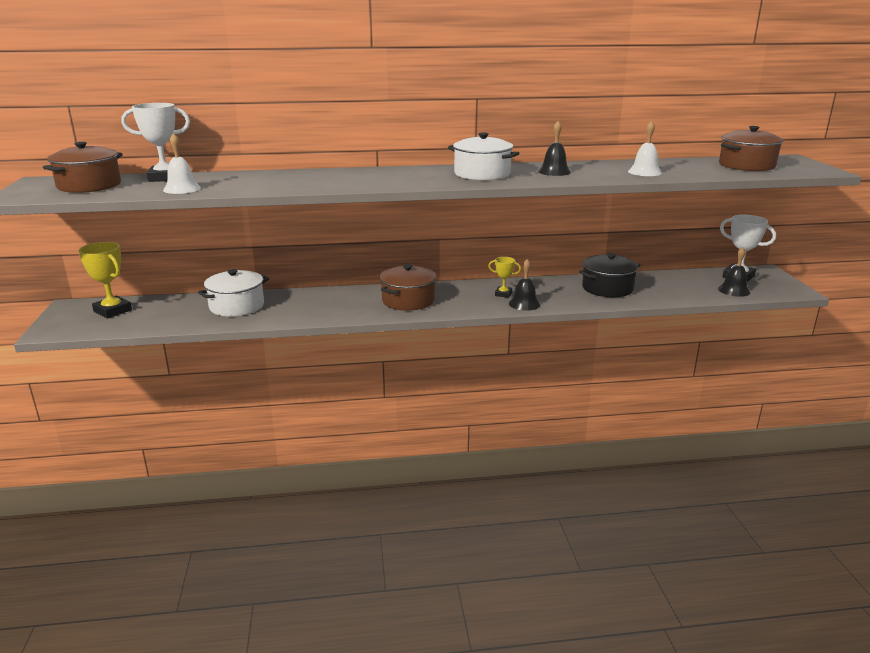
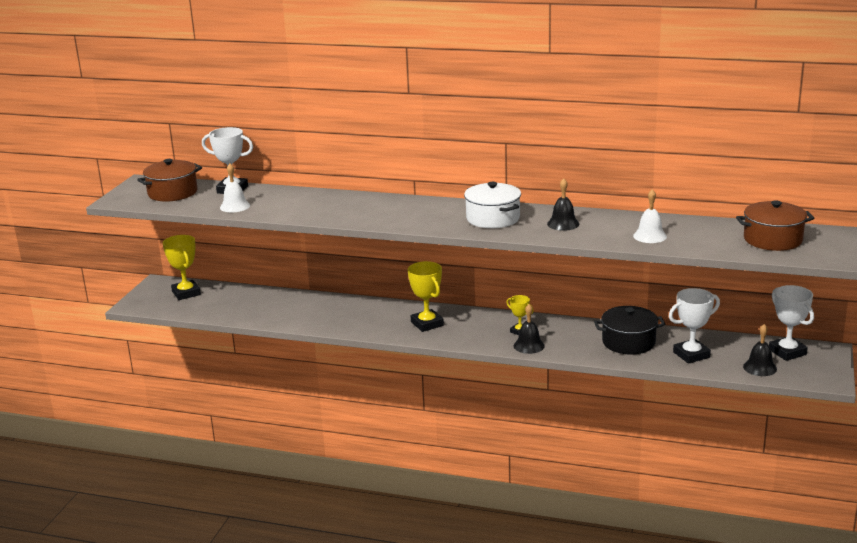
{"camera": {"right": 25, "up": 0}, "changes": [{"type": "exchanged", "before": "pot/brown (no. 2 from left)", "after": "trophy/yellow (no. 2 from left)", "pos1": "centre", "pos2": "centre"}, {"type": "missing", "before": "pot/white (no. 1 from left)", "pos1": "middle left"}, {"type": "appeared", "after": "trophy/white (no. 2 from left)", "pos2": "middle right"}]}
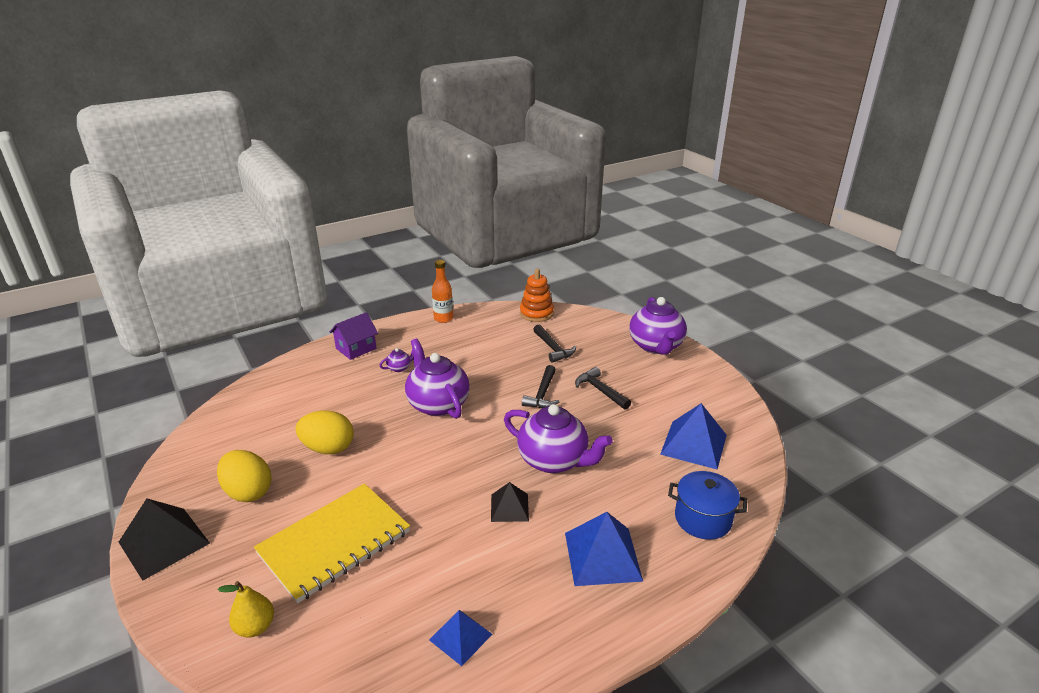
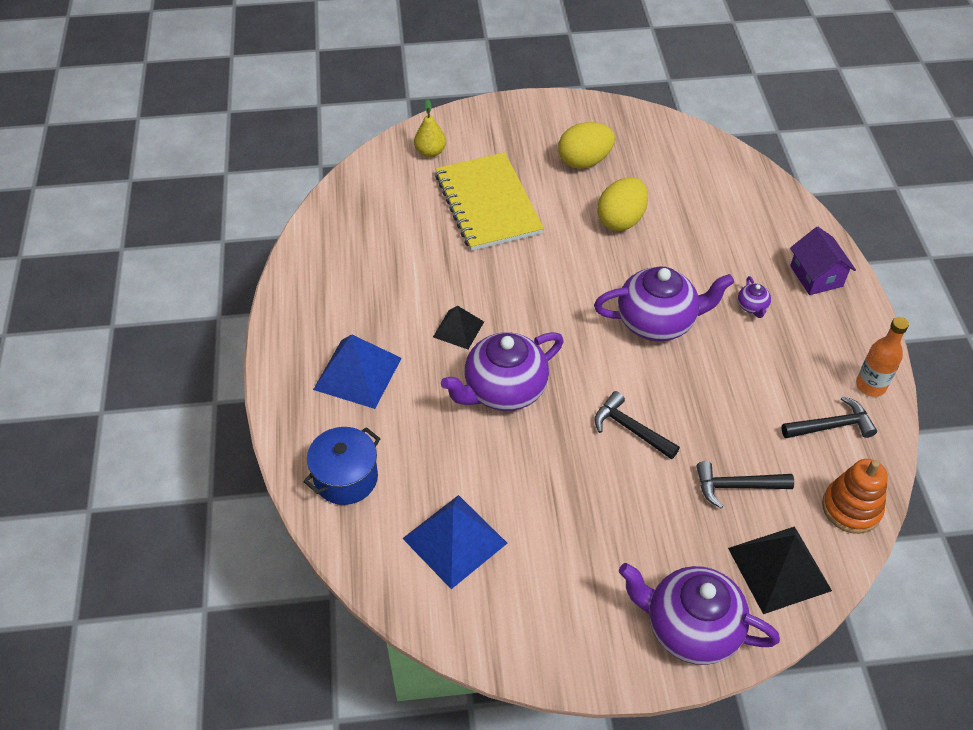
{"camera": {"right": 115, "up": 20}, "changes": [{"type": "relocated", "before": "hammer/black (no. 3 from left)", "pos1": "centre", "pos2": "middle right"}, {"type": "relocated", "before": "pyramid/black (no. 1 from left in the first image)", "after": "pyramid/black (no. 2 from left)", "pos1": "bottom left", "pos2": "bottom right"}, {"type": "missing", "before": "pyramid/blue (no. 1 from left)", "pos1": "bottom centre"}]}
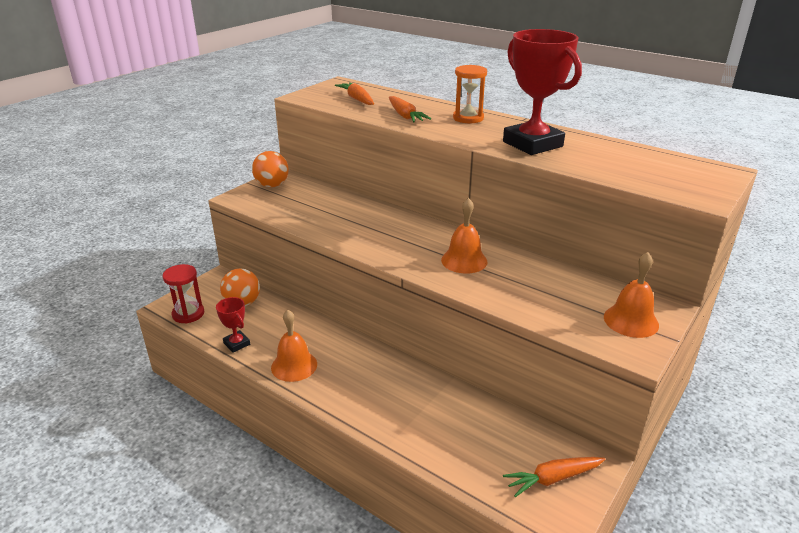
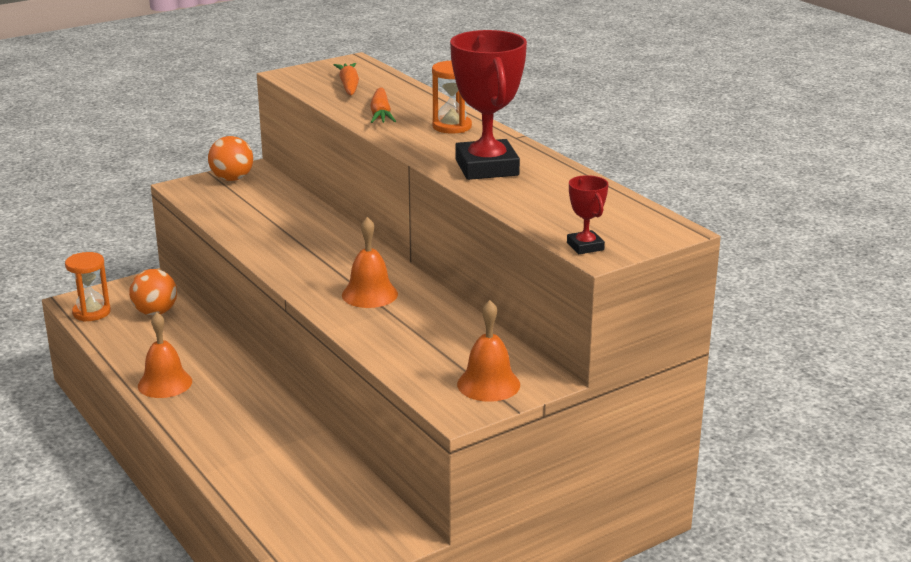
{"camera": {"right": 20, "up": -5}, "changes": [{"type": "colour", "before": "hourglass/red", "after": "hourglass/orange (no. 1 from left)", "pos1": "middle left", "pos2": "middle left"}, {"type": "relocated", "before": "trophy/red (no. 1 from left in the first image)", "after": "trophy/red (no. 2 from left)", "pos1": "middle left", "pos2": "centre"}, {"type": "missing", "before": "carrot/orange (no. 3 from left)", "pos1": "bottom right"}]}
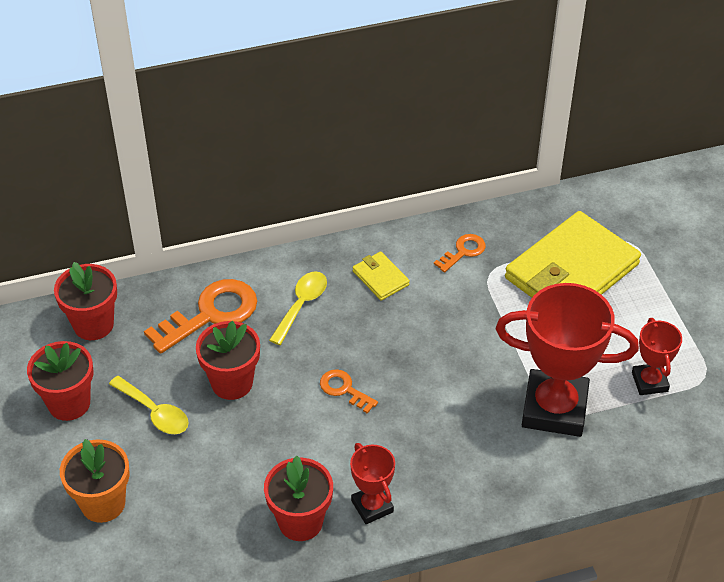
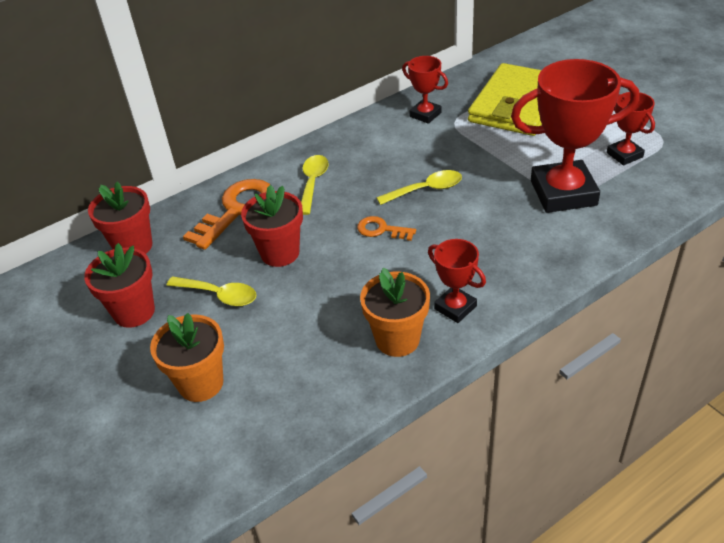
{"camera": {"right": -15, "up": -5}, "changes": [{"type": "exchanged", "before": "key/orange (no. 3 from left)", "after": "trophy/red (no. 1 from left)", "pos1": "centre", "pos2": "top centre"}, {"type": "missing", "before": "wallet/yellow (no. 1 from left)", "pos1": "centre"}, {"type": "colour", "before": "flower pot/red (no. 4 from left)", "after": "flower pot/orange (no. 2 from left)", "pos1": "bottom centre", "pos2": "centre"}, {"type": "appeared", "after": "spoon/yellow (no. 3 from left)", "pos2": "centre"}]}
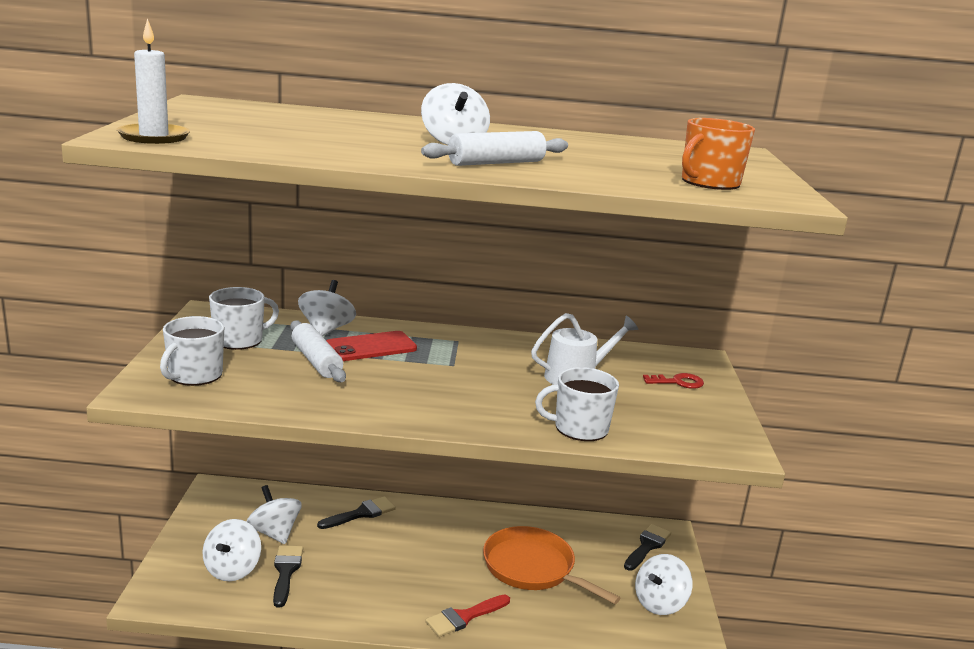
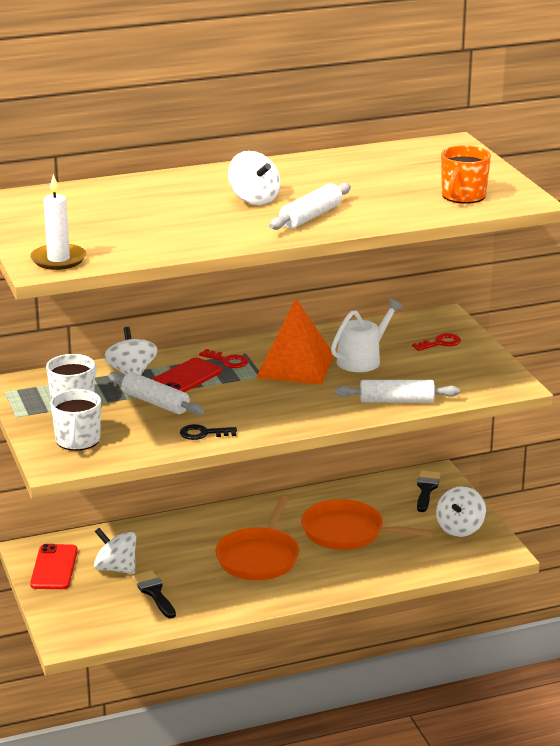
{"camera": {"right": -20, "up": 5}, "changes": [{"type": "exchanged", "before": "mug/white (no. 3 from left)", "after": "rolling pin/white (no. 3 from left)", "pos1": "centre", "pos2": "middle right"}, {"type": "missing", "before": "brush/black (no. 2 from left)", "pos1": "bottom centre"}, {"type": "missing", "before": "spinning top/white (no. 1 from left)", "pos1": "bottom left"}, {"type": "missing", "before": "brush/red", "pos1": "bottom centre"}, {"type": "appeared", "after": "pyramid/orange", "pos2": "centre"}, {"type": "appeared", "after": "key/red (no. 1 from left)", "pos2": "centre"}, {"type": "appeared", "after": "key/black", "pos2": "centre"}, {"type": "appeared", "after": "pan/orange (no. 1 from left)", "pos2": "bottom centre"}, {"type": "appeared", "after": "phone/red (no. 1 from left)", "pos2": "bottom left"}]}
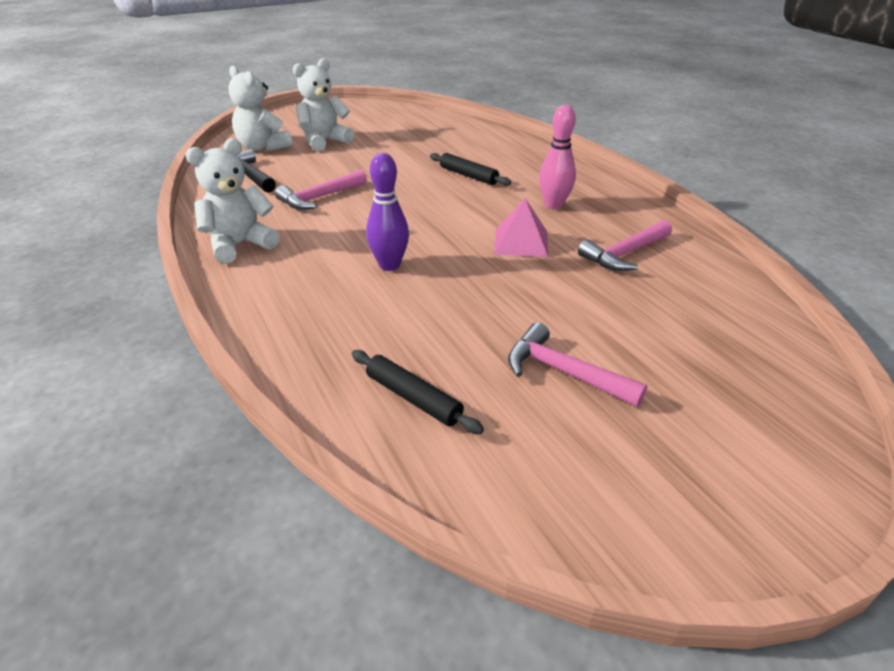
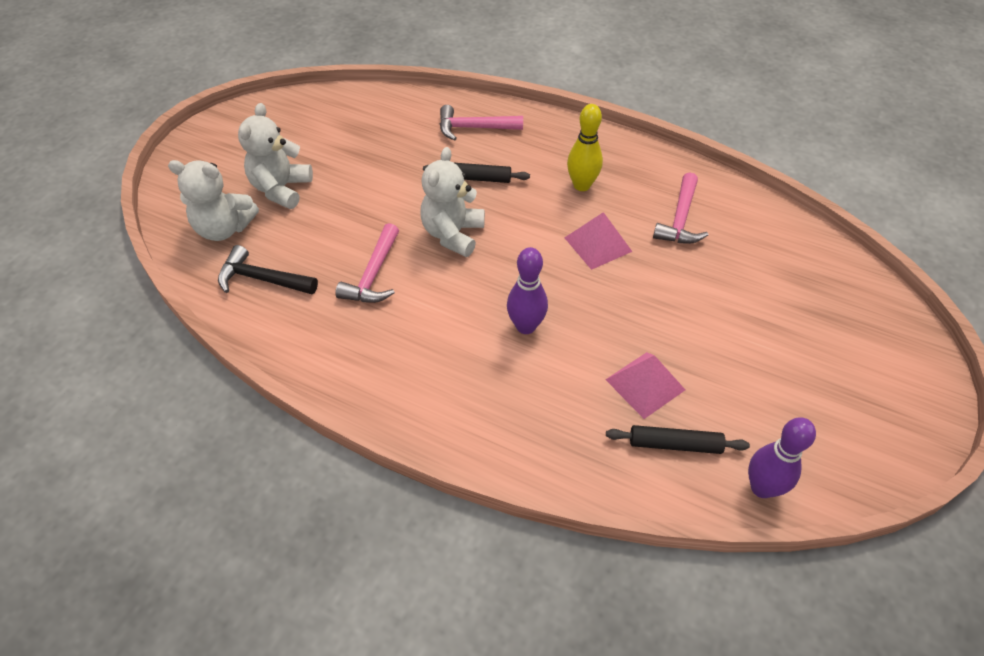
{"camera": {"right": -35, "up": 15}, "changes": [{"type": "colour", "before": "bowling pin/pink", "after": "bowling pin/yellow", "pos1": "top centre", "pos2": "top centre"}, {"type": "relocated", "before": "teddy bear/white (no. 1 from left in the first image)", "after": "teddy bear/white (no. 3 from left)", "pos1": "top left", "pos2": "top centre"}, {"type": "relocated", "before": "hammer/pink (no. 2 from left)", "pos1": "centre", "pos2": "top centre"}, {"type": "appeared", "after": "pyramid/pink (no. 2 from left)", "pos2": "centre"}, {"type": "appeared", "after": "bowling pin/purple (no. 2 from left)", "pos2": "bottom right"}]}
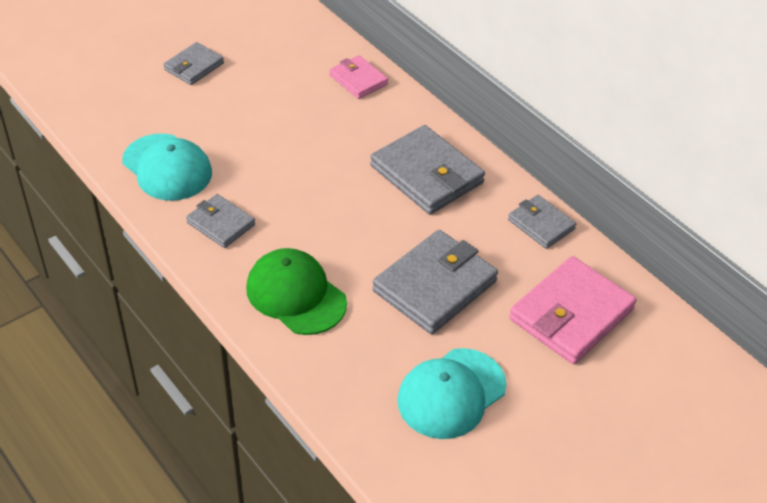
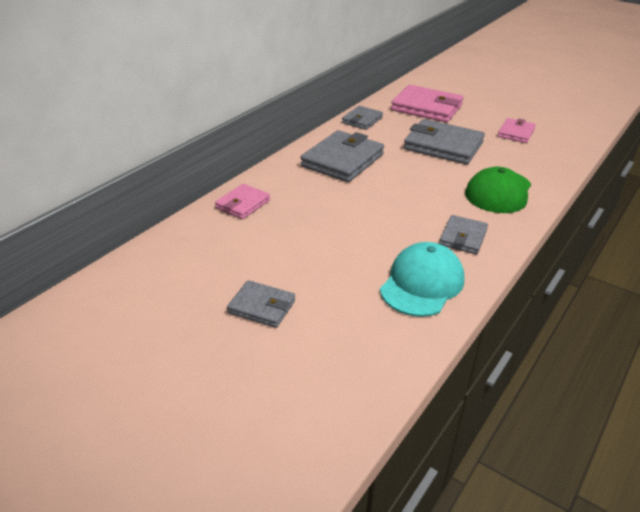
{"camera": {"right": -105, "up": -10}, "changes": [{"type": "exchanged", "before": "cap/turquoise (no. 2 from left)", "after": "wallet/pink (no. 3 from left)", "pos1": "bottom centre", "pos2": "top right"}]}
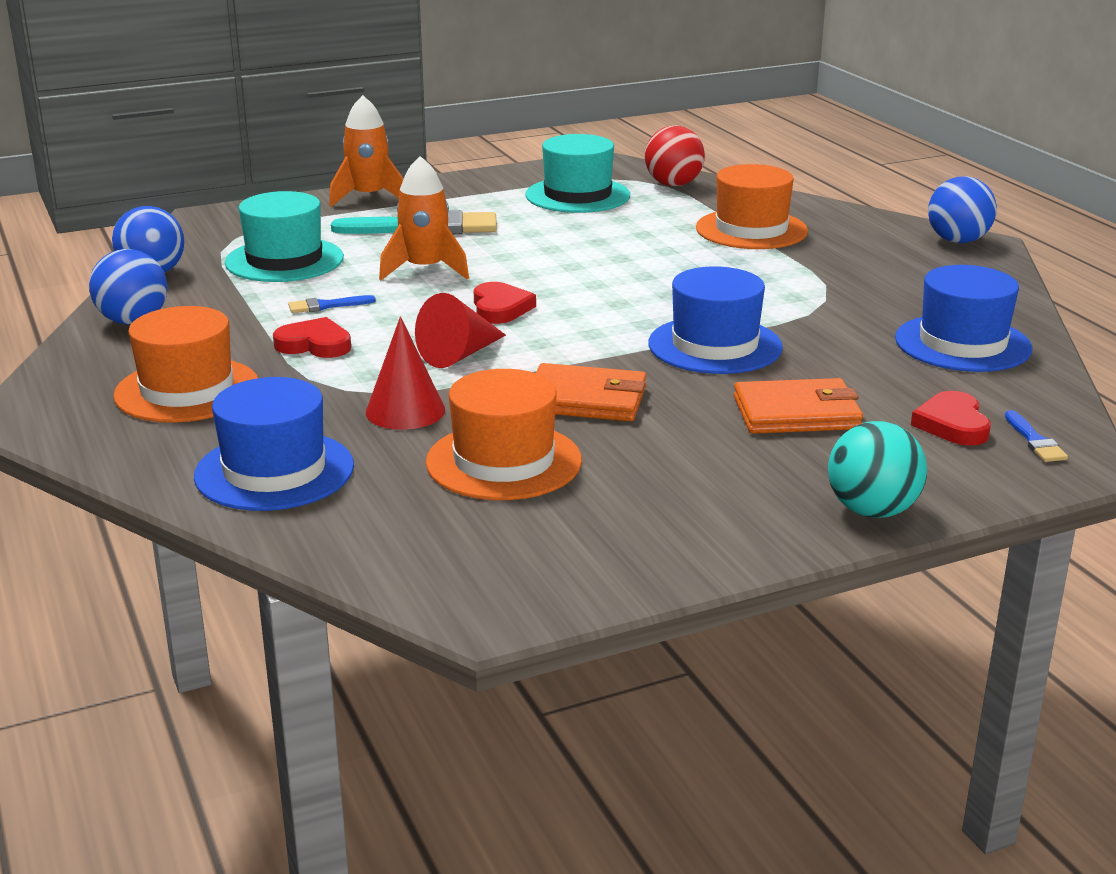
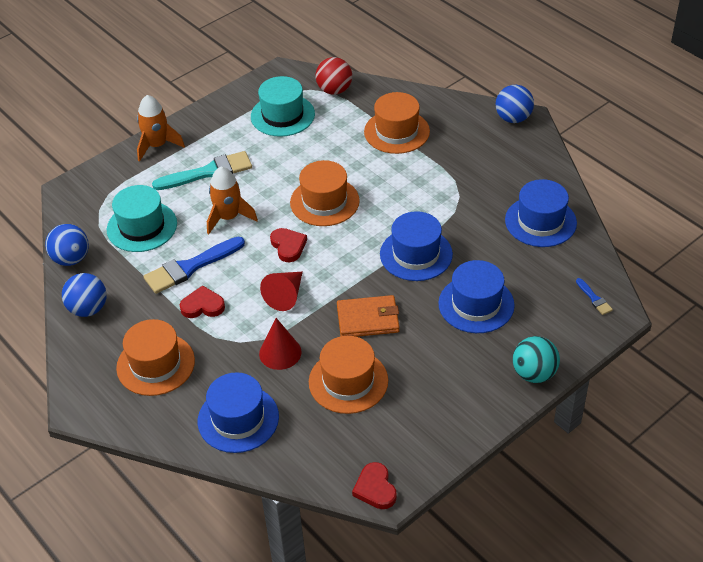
{"camera": {"right": -15, "up": 20}, "changes": [{"type": "size", "before": "brush/blue (no. 1 from left)", "pos1": "middle left", "pos2": "middle left", "scale": 2.17}, {"type": "exchanged", "before": "wallet/orange (no. 2 from left)", "after": "hat/blue (no. 3 from left)", "pos1": "middle right", "pos2": "middle right"}, {"type": "relocated", "before": "heart/red (no. 3 from left)", "pos1": "middle right", "pos2": "bottom centre"}, {"type": "appeared", "after": "hat/orange (no. 2 from left)", "pos2": "centre"}]}
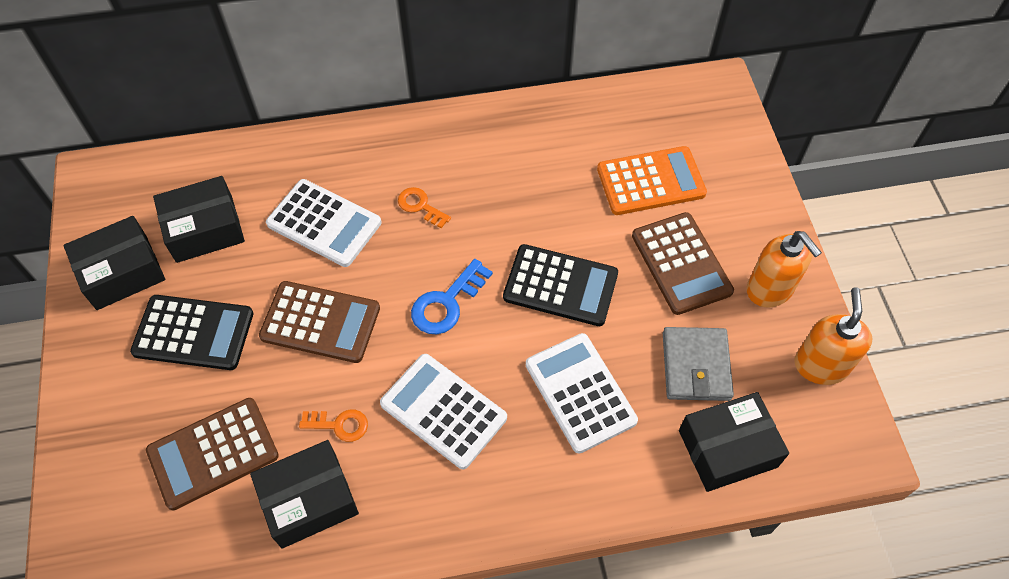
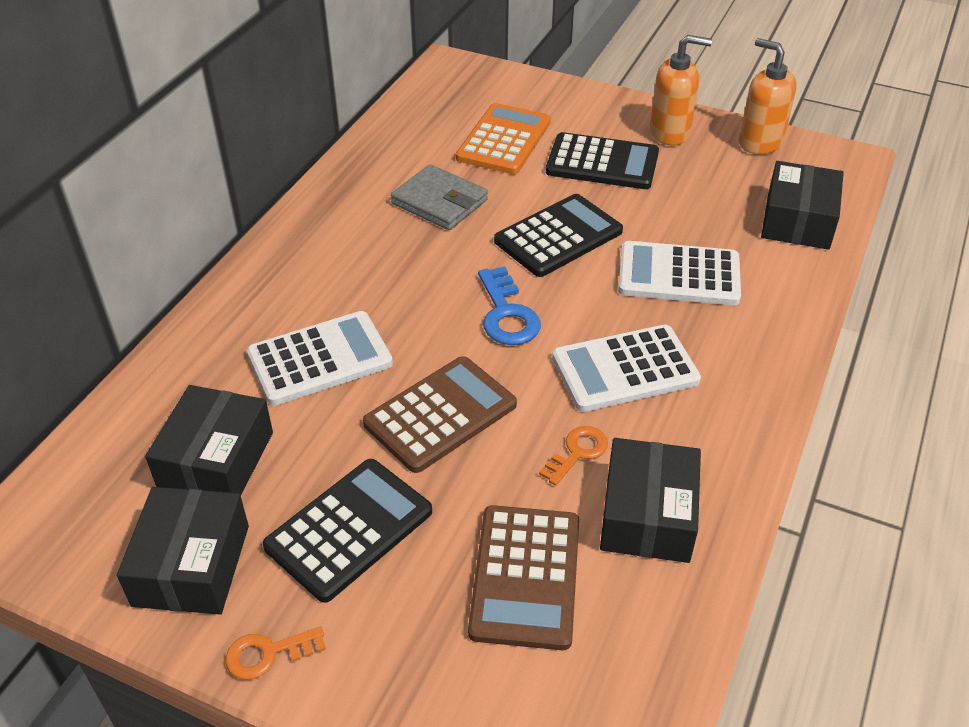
{"camera": {"right": -55, "up": -15}, "changes": [{"type": "relocated", "before": "key/orange (no. 2 from left in the first image)", "after": "key/orange (no. 1 from left)", "pos1": "centre", "pos2": "bottom left"}, {"type": "colour", "before": "calculator/brown (no. 3 from left)", "after": "calculator/black (no. 3 from left)", "pos1": "middle right", "pos2": "top centre"}, {"type": "relocated", "before": "wallet/grey", "pos1": "middle right", "pos2": "top centre"}]}
